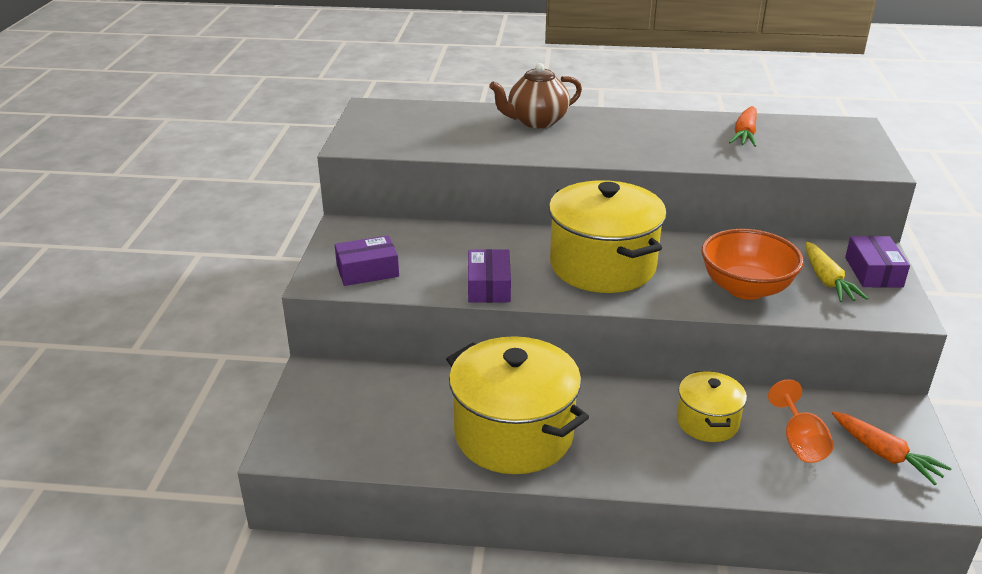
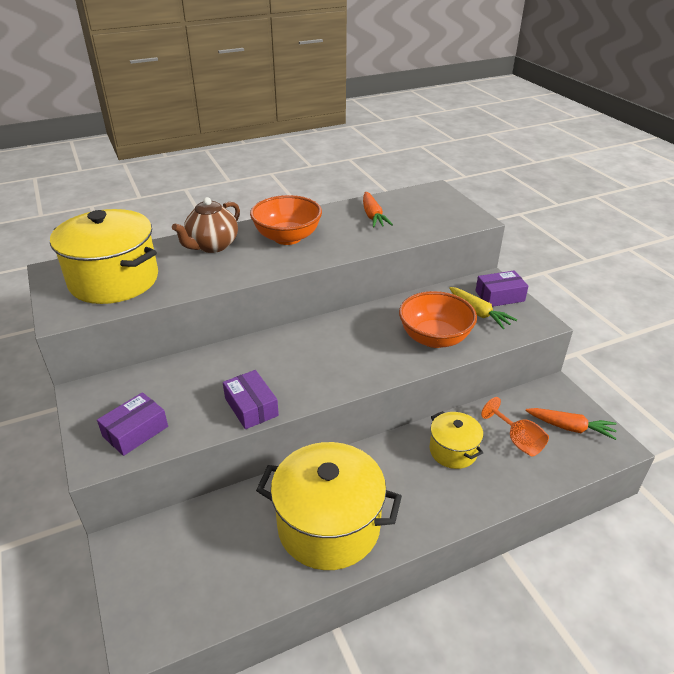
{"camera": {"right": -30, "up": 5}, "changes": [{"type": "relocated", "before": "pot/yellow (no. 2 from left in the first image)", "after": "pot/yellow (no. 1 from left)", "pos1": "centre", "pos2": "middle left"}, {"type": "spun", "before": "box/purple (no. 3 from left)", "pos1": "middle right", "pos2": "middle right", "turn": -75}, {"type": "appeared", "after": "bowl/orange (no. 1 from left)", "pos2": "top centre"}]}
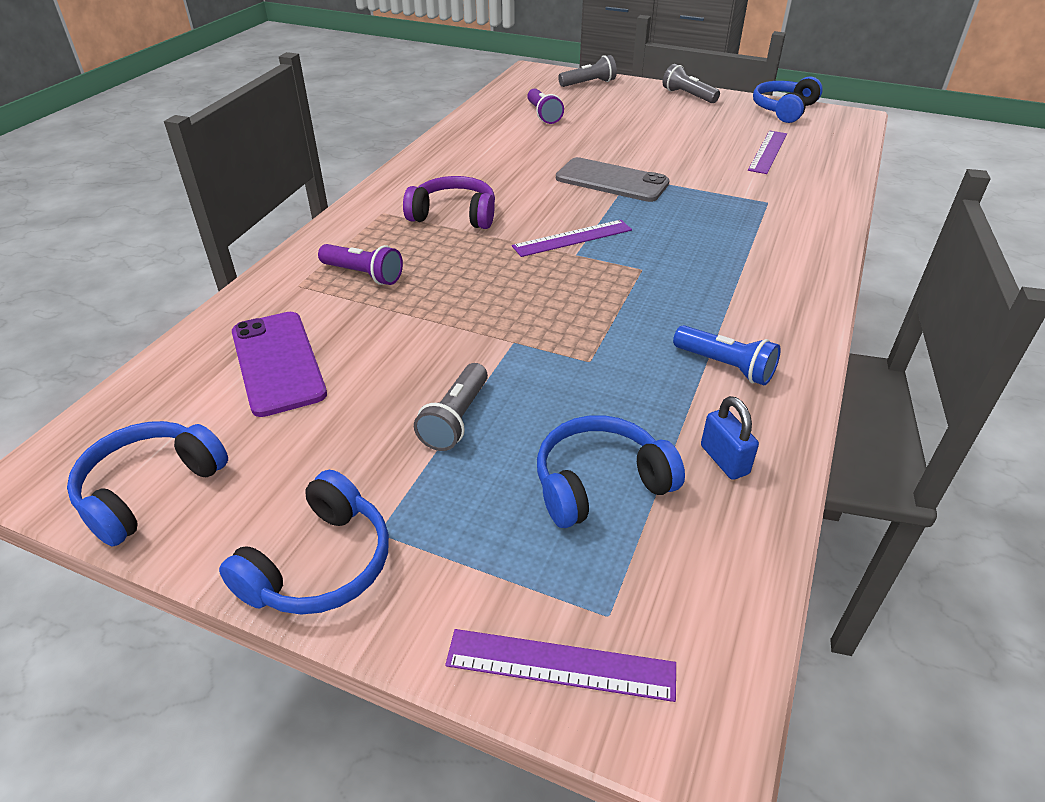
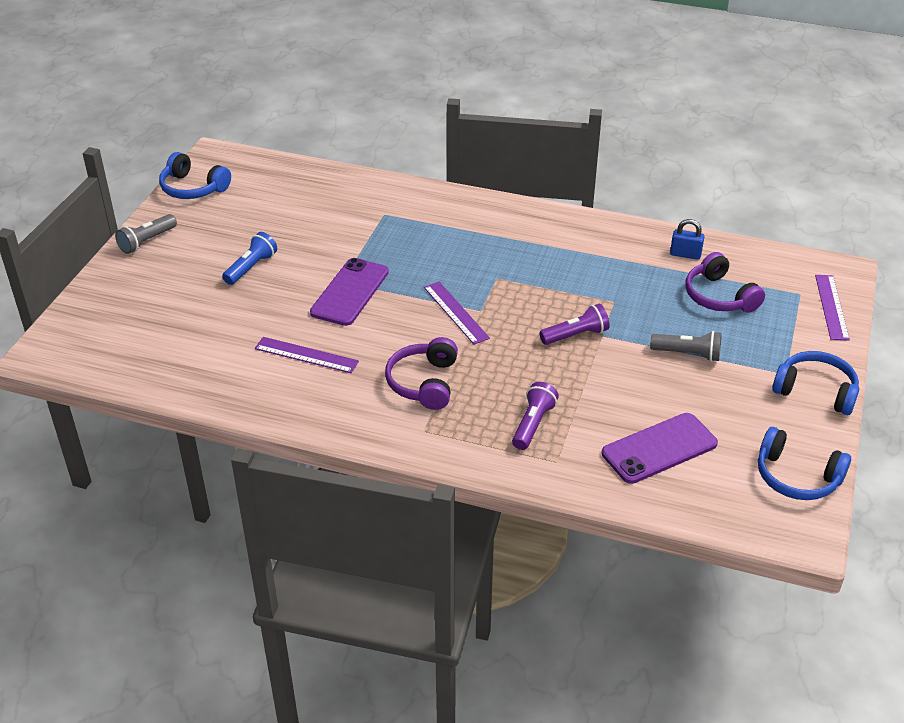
{"camera": {"right": -95, "up": 0}, "changes": [{"type": "missing", "before": "flashlight/grey (no. 2 from left)", "pos1": "top centre"}, {"type": "relocated", "before": "flashlight/purple (no. 2 from left)", "pos1": "top centre", "pos2": "centre"}, {"type": "relocated", "before": "ruler/purple (no. 3 from left in the first image)", "after": "ruler/purple (no. 1 from left)", "pos1": "top right", "pos2": "centre"}, {"type": "colour", "before": "phone/grey", "after": "phone/purple (no. 1 from left)", "pos1": "top centre", "pos2": "centre"}, {"type": "relocated", "before": "flashlight/blue", "pos1": "middle right", "pos2": "middle left"}, {"type": "spun", "before": "padlock/blue", "pos1": "middle right", "pos2": "top right", "turn": 45}, {"type": "colour", "before": "headphones/blue (no. 3 from left)", "after": "headphones/purple (no. 2 from left)", "pos1": "centre", "pos2": "middle right"}]}
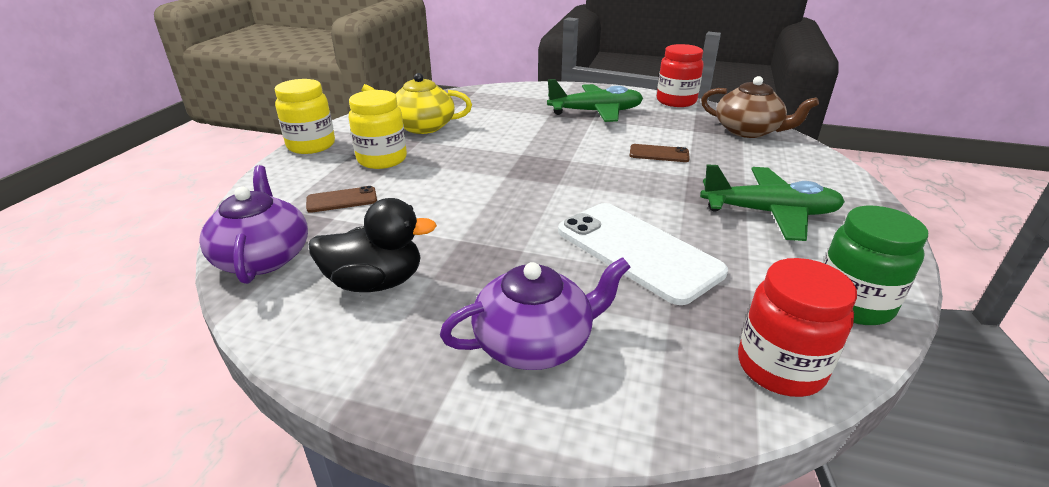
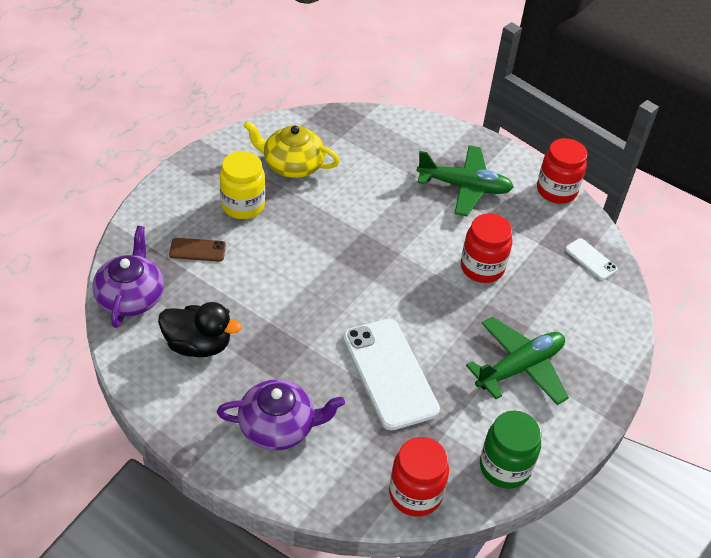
{"camera": {"right": 15, "up": 15}, "changes": [{"type": "exchanged", "before": "teapot/brown", "after": "phone/white (no. 2 from left)", "pos1": "top right", "pos2": "middle right"}, {"type": "missing", "before": "jar/yellow (no. 1 from left)", "pos1": "top left"}, {"type": "exchanged", "before": "phone/brown (no. 2 from left)", "after": "jar/red (no. 2 from left)", "pos1": "top centre", "pos2": "middle right"}, {"type": "spun", "before": "plane/green (no. 2 from left)", "pos1": "middle right", "pos2": "middle right", "turn": -60}]}
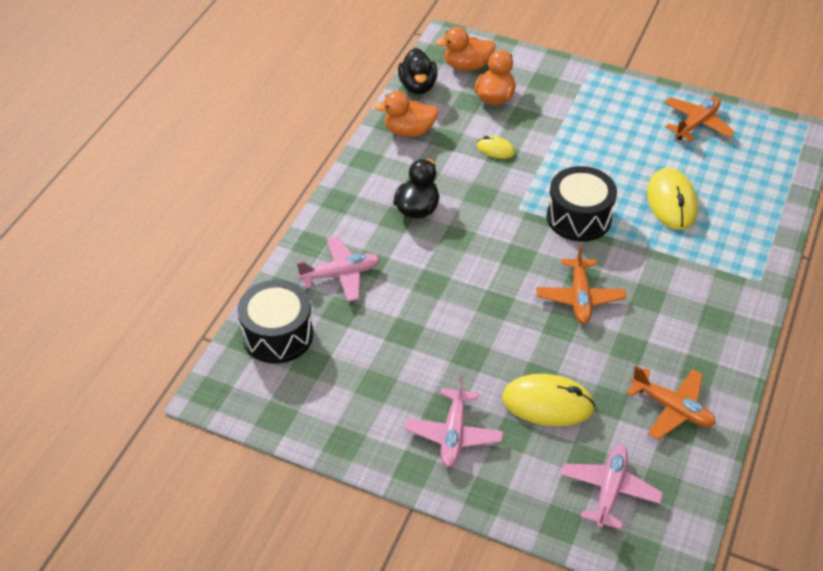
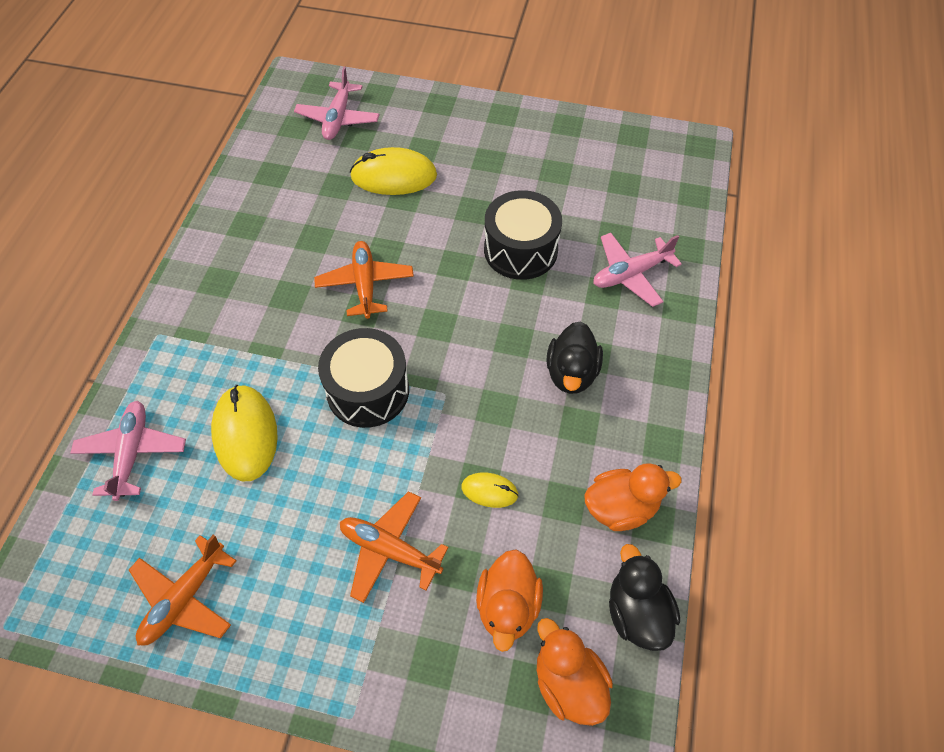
{"camera": {"right": 170, "up": 10}, "changes": [{"type": "spun", "before": "duck/orange (no. 2 from left)", "pos1": "top centre", "pos2": "bottom centre", "turn": -105}, {"type": "relocated", "before": "drum/black (no. 1 from left in the first image)", "after": "drum/black (no. 2 from left)", "pos1": "centre", "pos2": "top centre"}, {"type": "relocated", "before": "plane/orange (no. 2 from left in the first image)", "after": "plane/orange (no. 3 from left)", "pos1": "bottom right", "pos2": "bottom centre"}, {"type": "relocated", "before": "plane/pink (no. 2 from left in the first image)", "after": "plane/pink (no. 1 from left)", "pos1": "bottom centre", "pos2": "middle left"}]}
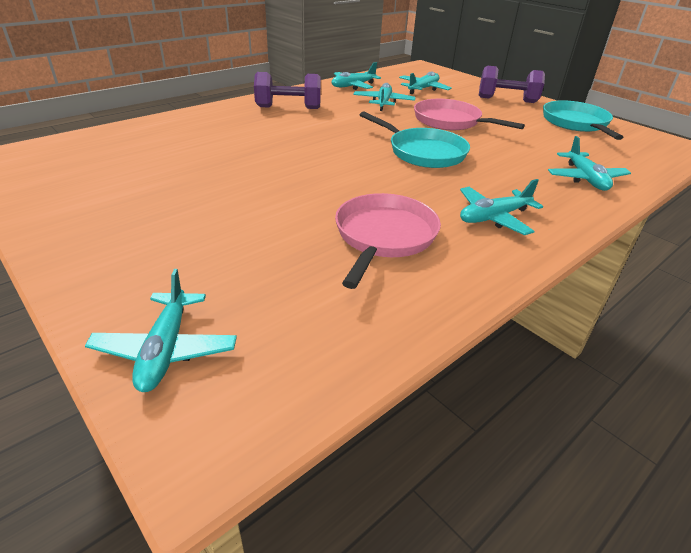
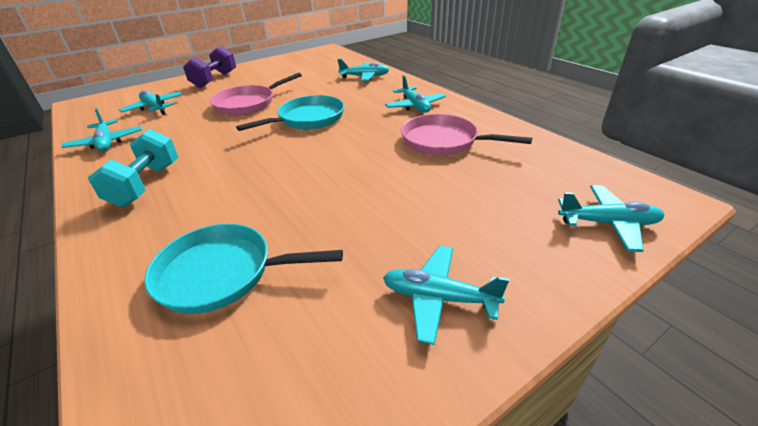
{"camera": {"right": -80, "up": 0}, "changes": [{"type": "colour", "before": "dumbbell/purple (no. 1 from left)", "after": "dumbbell/turquoise", "pos1": "top centre", "pos2": "middle left"}, {"type": "relocated", "before": "plane/turquoise (no. 3 from left in the first image)", "after": "plane/turquoise (no. 5 from left)", "pos1": "top centre", "pos2": "bottom centre"}, {"type": "relocated", "before": "pan/turquoise (no. 2 from left in the first image)", "after": "pan/turquoise (no. 1 from left)", "pos1": "top right", "pos2": "middle left"}]}
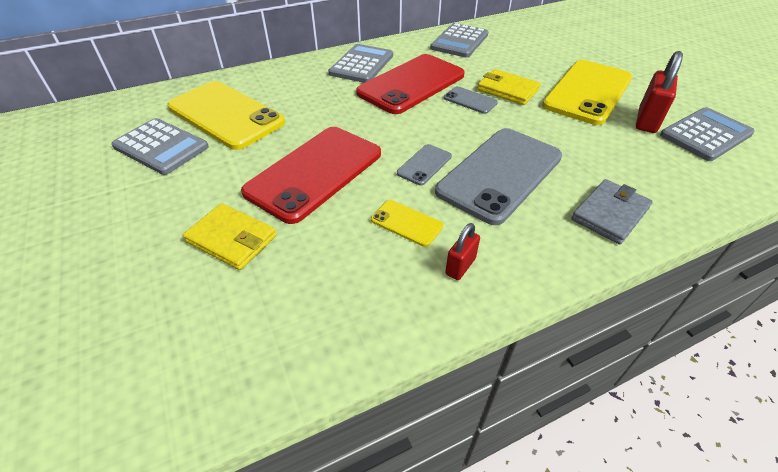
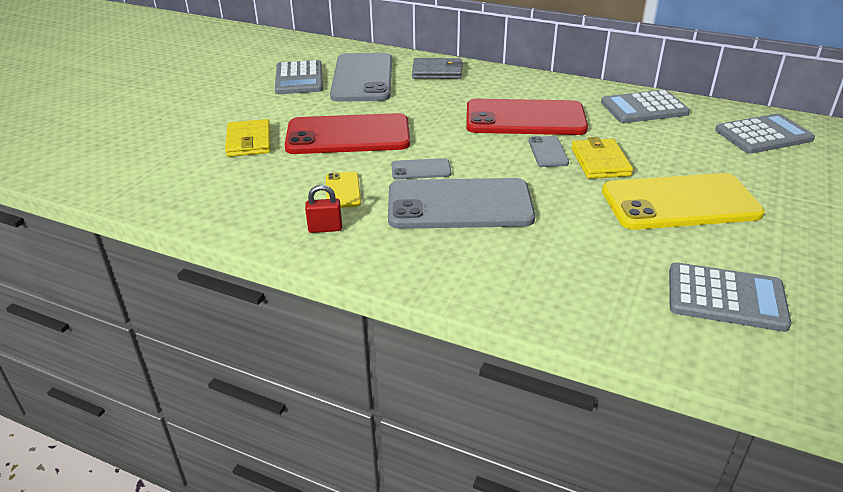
{"camera": {"right": 50, "up": -10}, "changes": [{"type": "relocated", "before": "calculator/grey (no. 2 from left in the first image)", "after": "calculator/grey (no. 4 from left)", "pos1": "top centre", "pos2": "top right"}, {"type": "missing", "before": "padlock/red (no. 2 from left)", "pos1": "top right"}, {"type": "colour", "before": "phone/yellow (no. 1 from left)", "after": "phone/grey (no. 1 from left)", "pos1": "top left", "pos2": "top centre"}, {"type": "relocated", "before": "wallet/grey", "pos1": "middle right", "pos2": "top centre"}]}
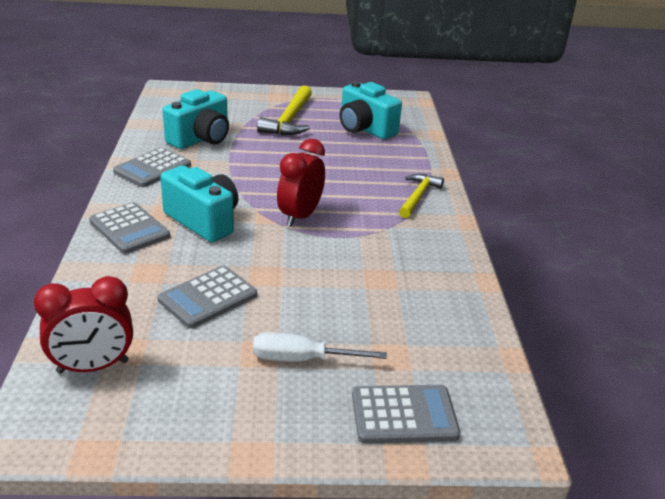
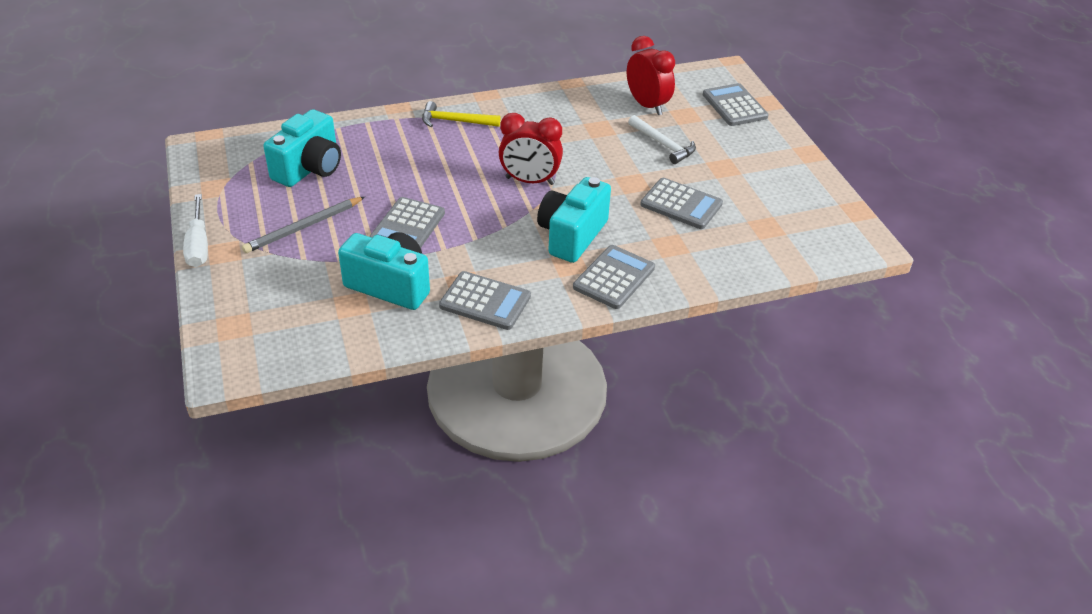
{"camera": {"right": -105, "up": 10}, "changes": [{"type": "exchanged", "before": "hammer/yellow (no. 1 from left)", "after": "pencil/grey", "pos1": "top centre", "pos2": "middle left"}, {"type": "relocated", "before": "clock/red (no. 1 from left in the first image)", "after": "clock/red (no. 2 from left)", "pos1": "middle left", "pos2": "top centre"}, {"type": "relocated", "before": "screwdriver/white", "pos1": "bottom centre", "pos2": "middle left"}, {"type": "appeared", "after": "hammer/white", "pos2": "top centre"}, {"type": "appeared", "after": "calculator/grey (no. 1 from left)", "pos2": "centre"}]}
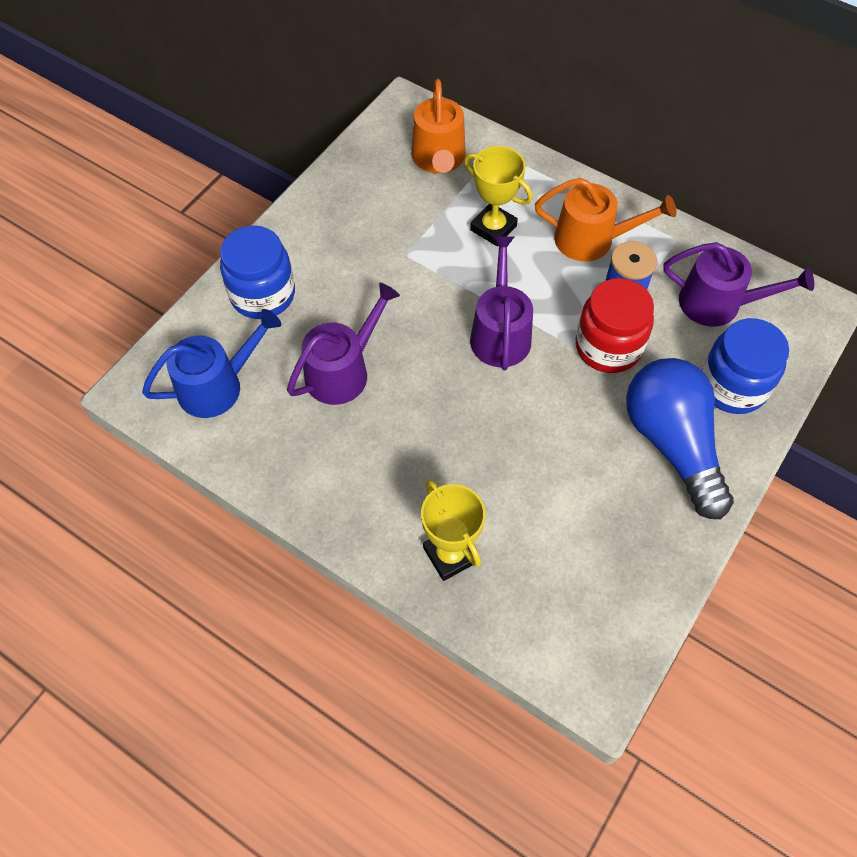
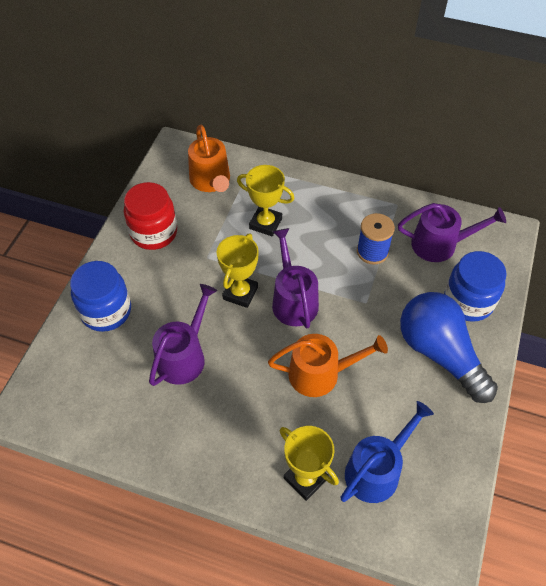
{"camera": {"right": -15, "up": -5}, "changes": [{"type": "relocated", "before": "watering can/orange (no. 2 from left)", "pos1": "top right", "pos2": "centre"}, {"type": "relocated", "before": "jar/red", "pos1": "middle right", "pos2": "middle left"}, {"type": "relocated", "before": "watering can/blue", "pos1": "middle left", "pos2": "bottom right"}, {"type": "appeared", "after": "trophy/yellow (no. 1 from left)", "pos2": "centre"}]}
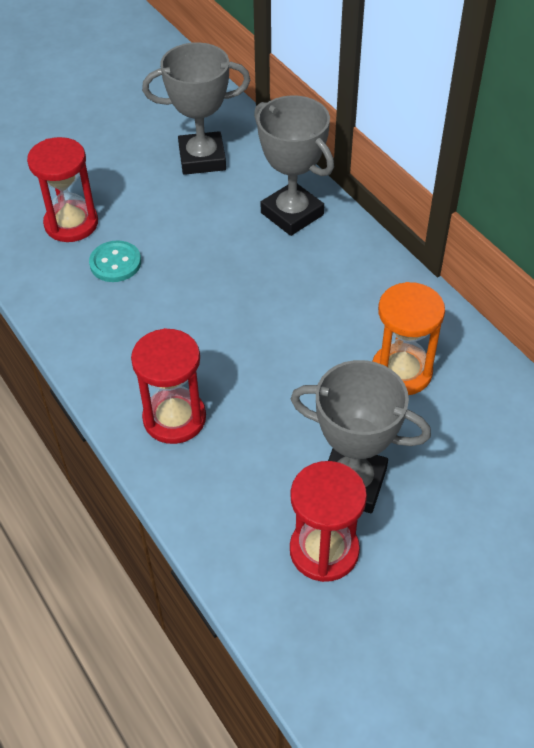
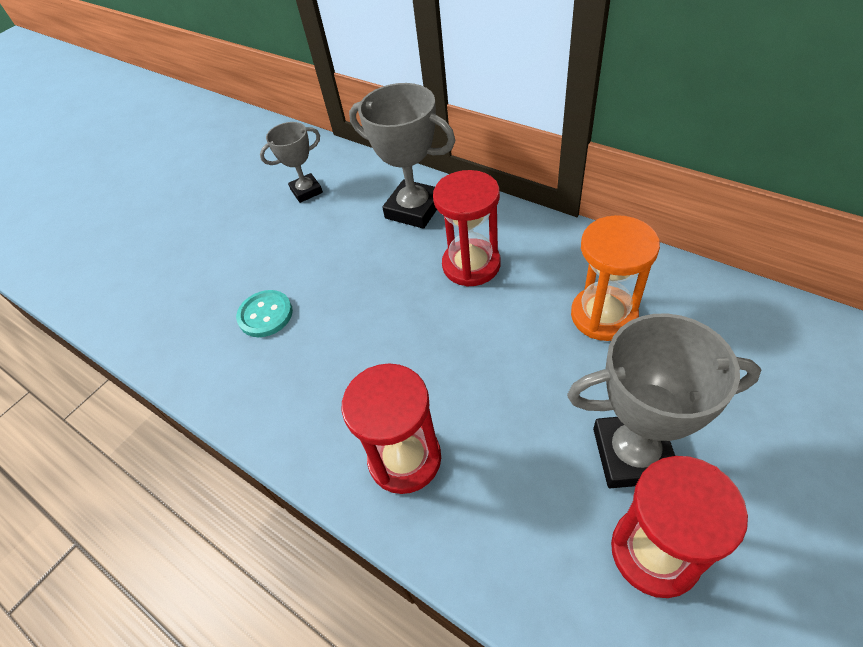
{"camera": {"right": -15, "up": 0}, "changes": [{"type": "size", "before": "trophy/grey (no. 1 from left)", "pos1": "top centre", "pos2": "top centre", "scale": 0.61}, {"type": "relocated", "before": "hourglass/red (no. 1 from left in the first image)", "after": "hourglass/red (no. 2 from left)", "pos1": "top left", "pos2": "centre"}]}
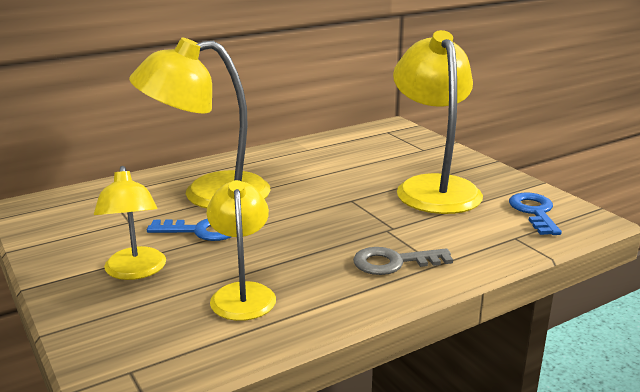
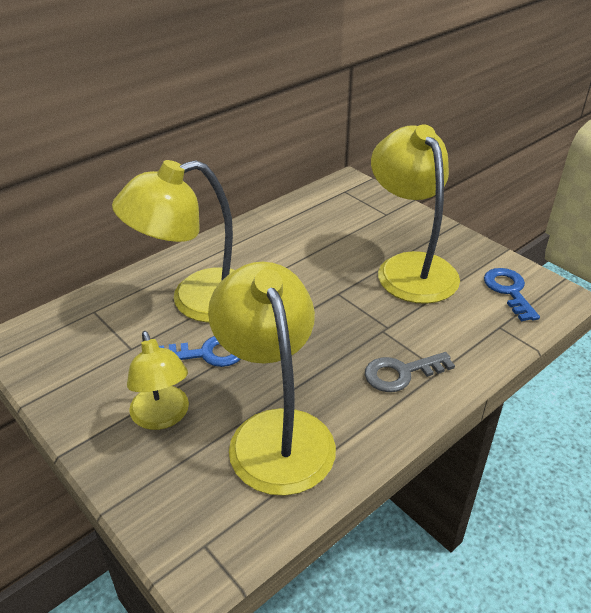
{"camera": {"right": -10, "up": 15}, "changes": [{"type": "size", "before": "lamp/yellow (no. 3 from left)", "pos1": "centre", "pos2": "centre", "scale": 1.71}]}
